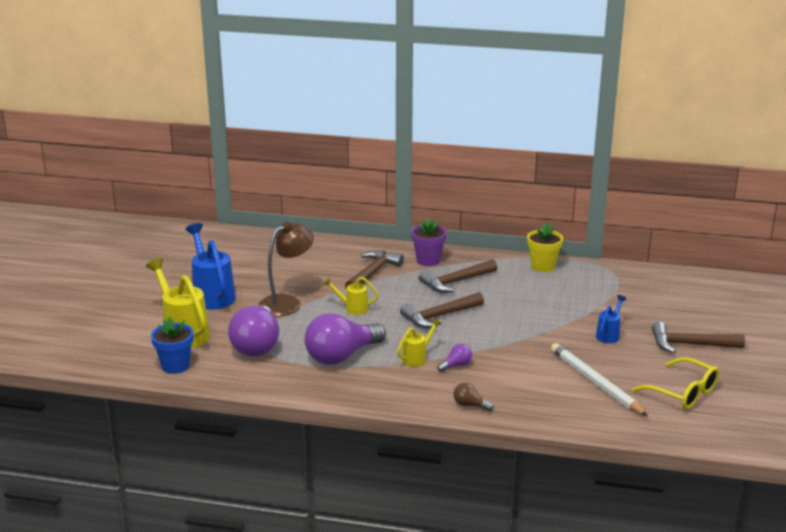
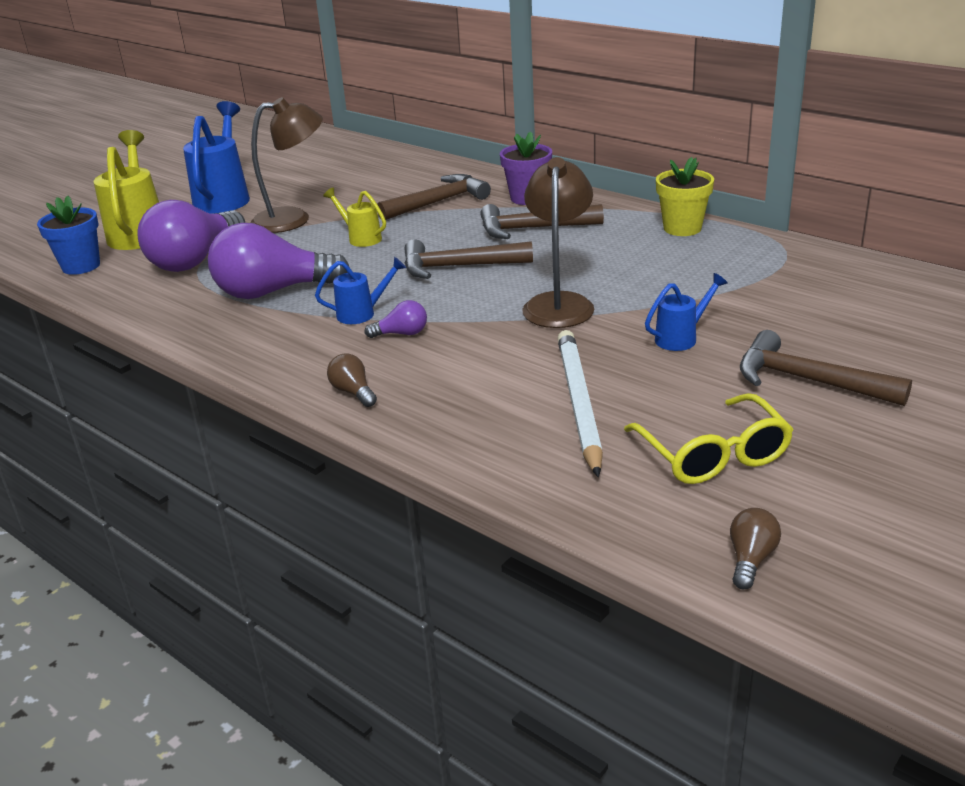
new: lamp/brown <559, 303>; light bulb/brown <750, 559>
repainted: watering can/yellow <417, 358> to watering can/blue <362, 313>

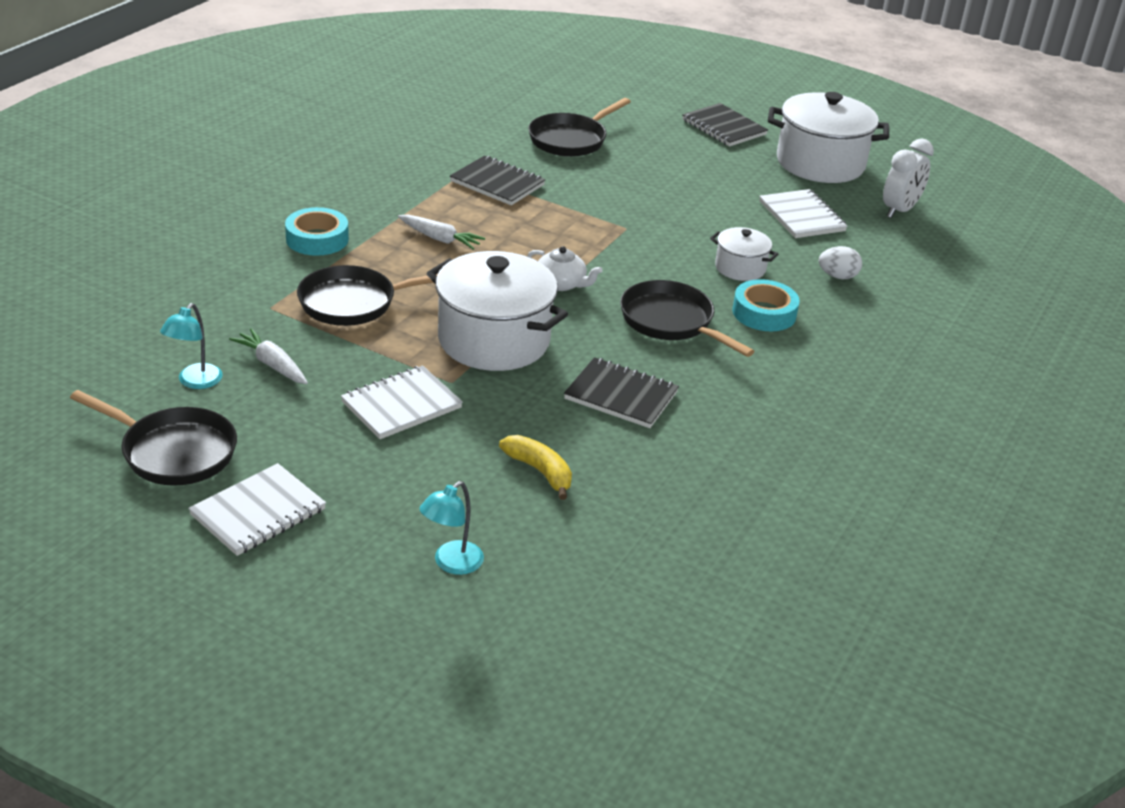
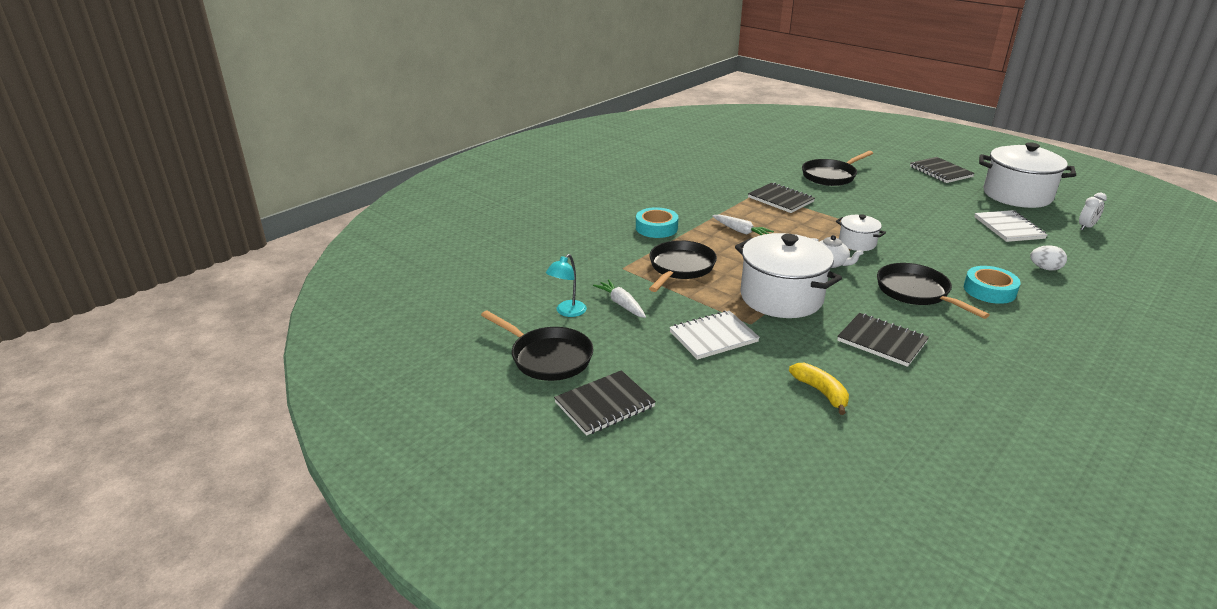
gone: lamp/turquoise <451, 563>
shifted: pot/white <740, 268> to <857, 243>
repainted: notebook/white <258, 512> to notebook/black <604, 405>
rotated: pan/black <354, 303> = <680, 268> 120 degrees clockwise
scaled: clock/white <899, 210> = <1086, 227> x0.65

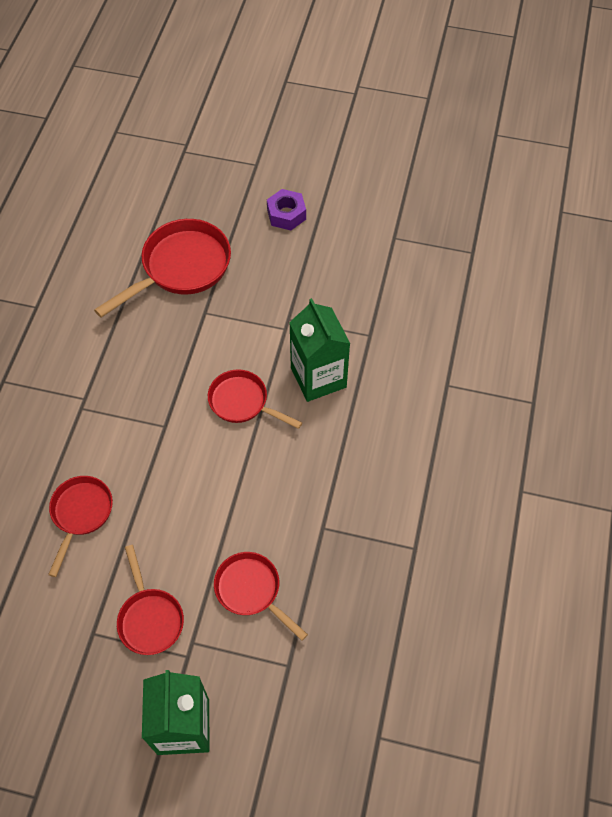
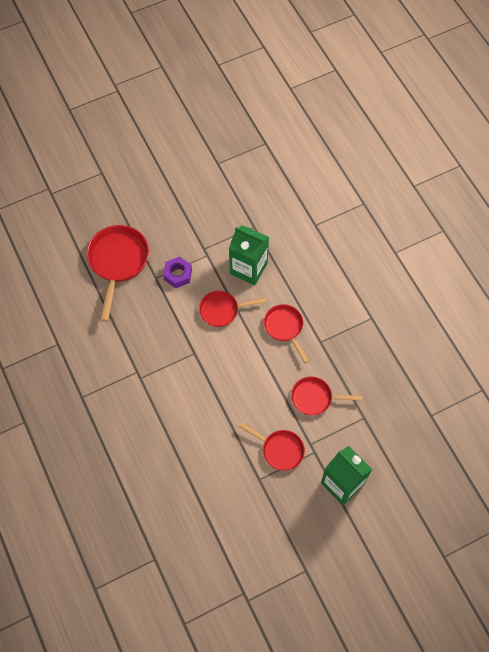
shifted: nut/purple <286, 214> to <178, 274>; pan/red <80, 514> to <285, 328>

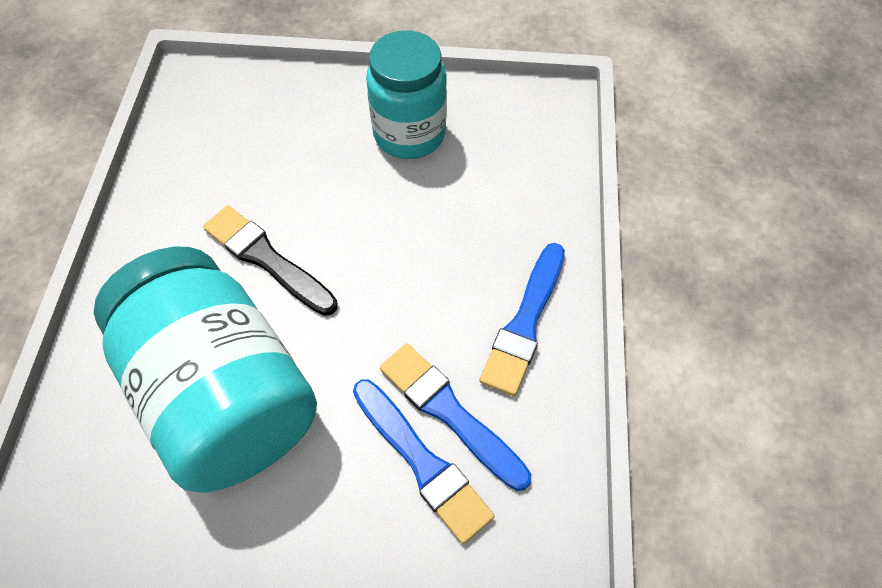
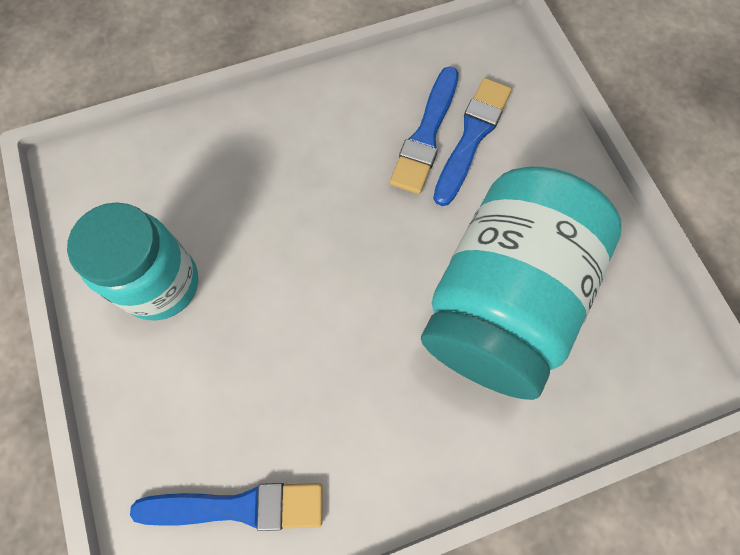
gone: brush/black <267, 259>
shifted: brush/blue <525, 323> to <238, 506>

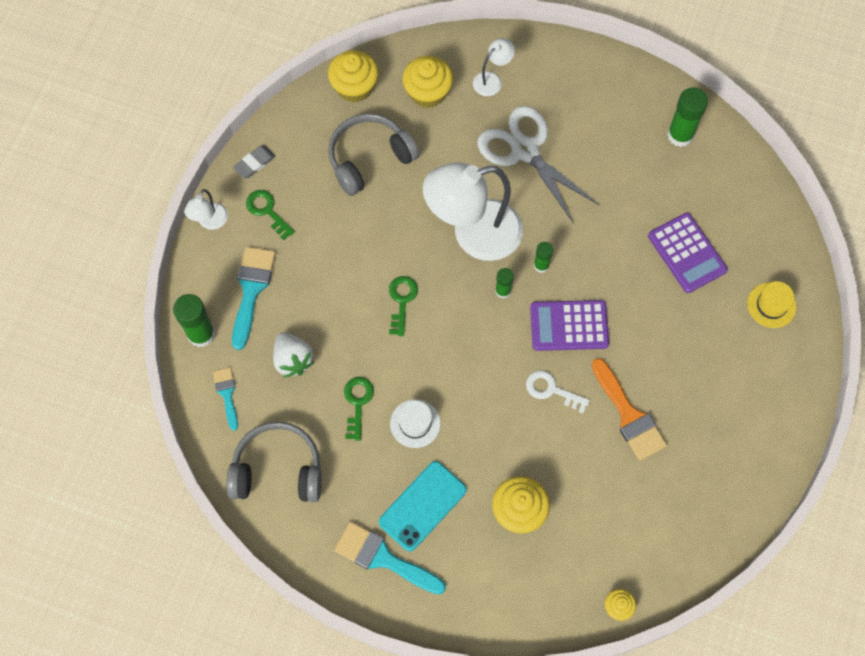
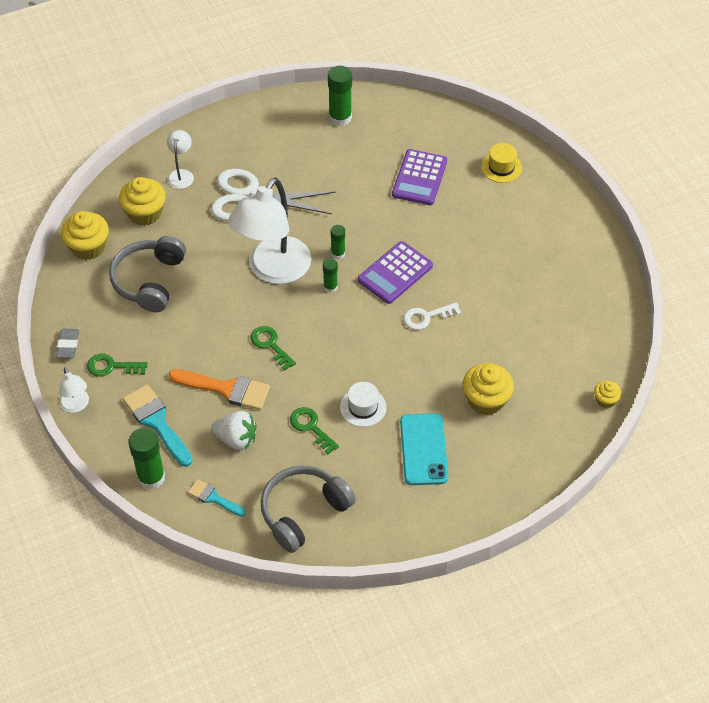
gone: brush/turquoise <383, 558>
shifted: brush/orange <629, 415> to <226, 389>
rotated: calculator/purple <687, 253> = <419, 178> 90 degrees clockwise

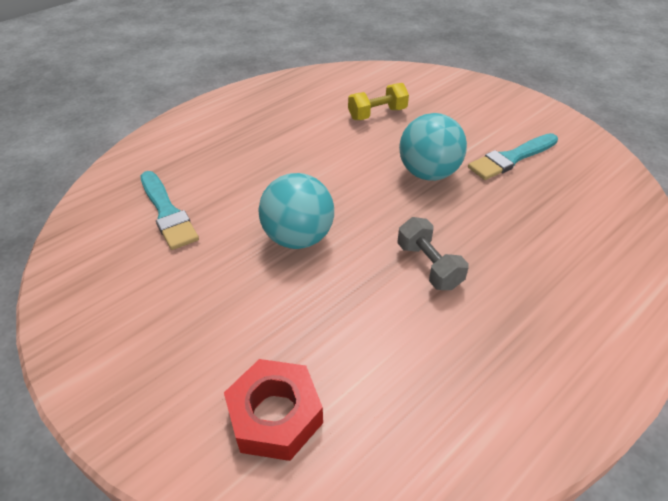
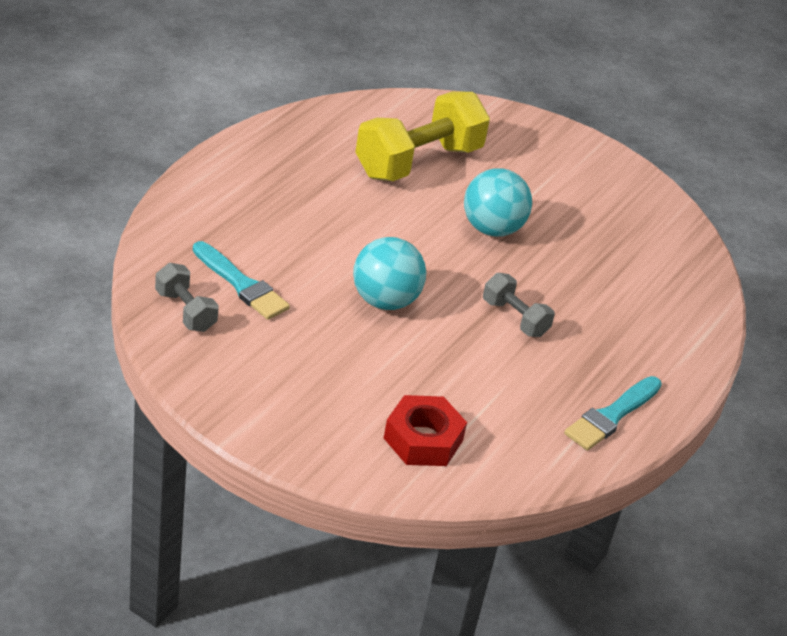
new: dumbbell/grey <185, 311>
shifted: brush/turquoise <511, 158> to <611, 416>
scaled: dumbbell/yellow <377, 114> = <418, 161> x2.00

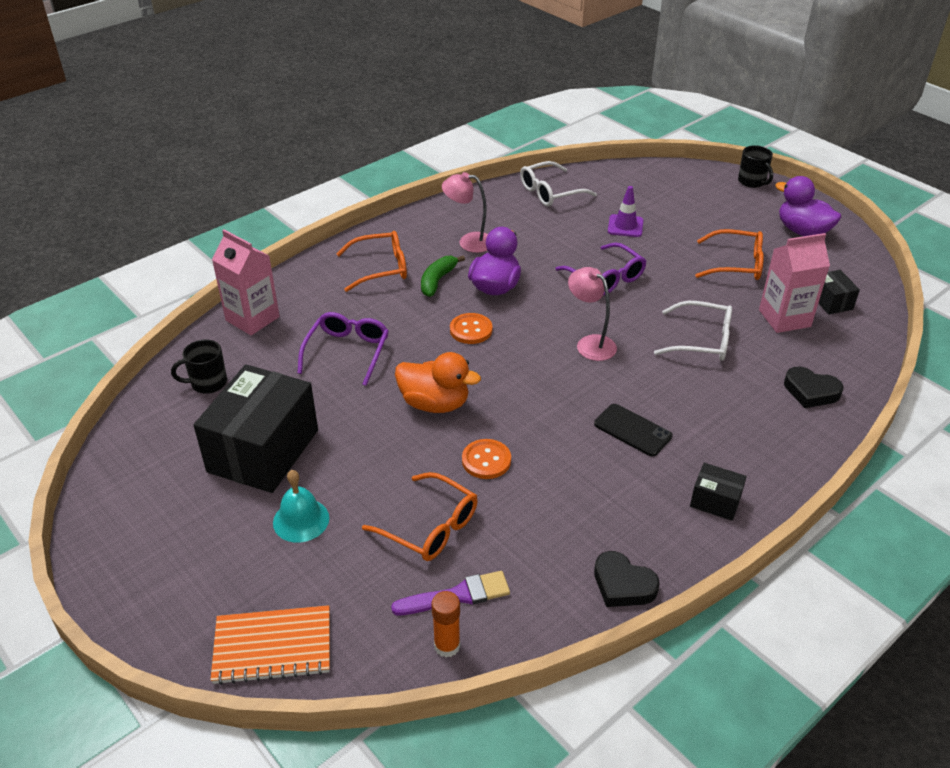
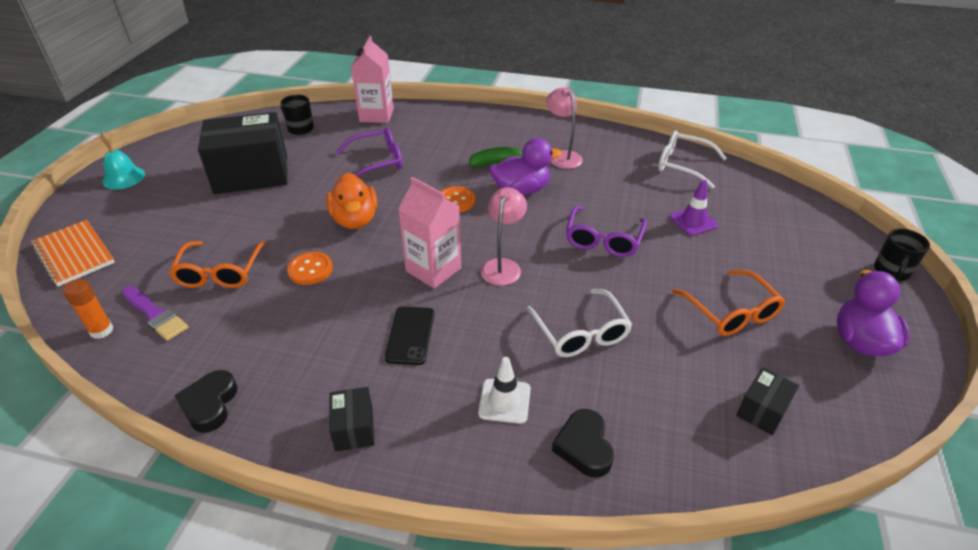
gone: glasses/orange <380, 268>
new: traffic cone/white <504, 401>
shifted: bell/turquoise <301, 520> to <123, 178>; carton/pink <784, 318> to <433, 269>

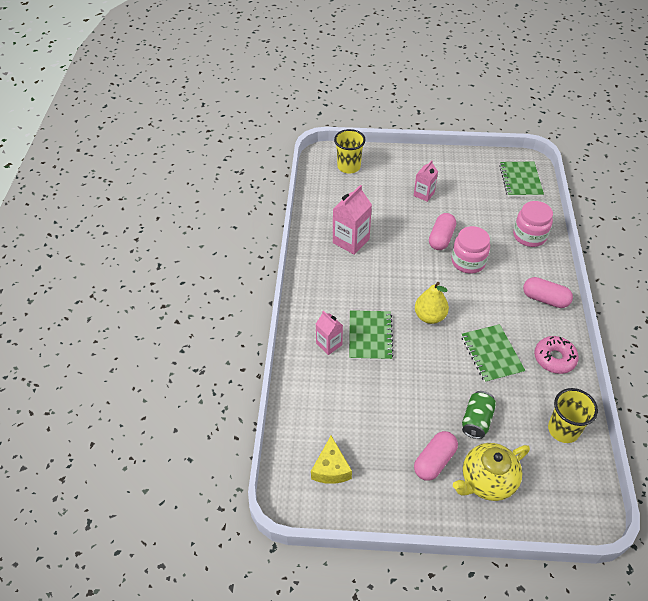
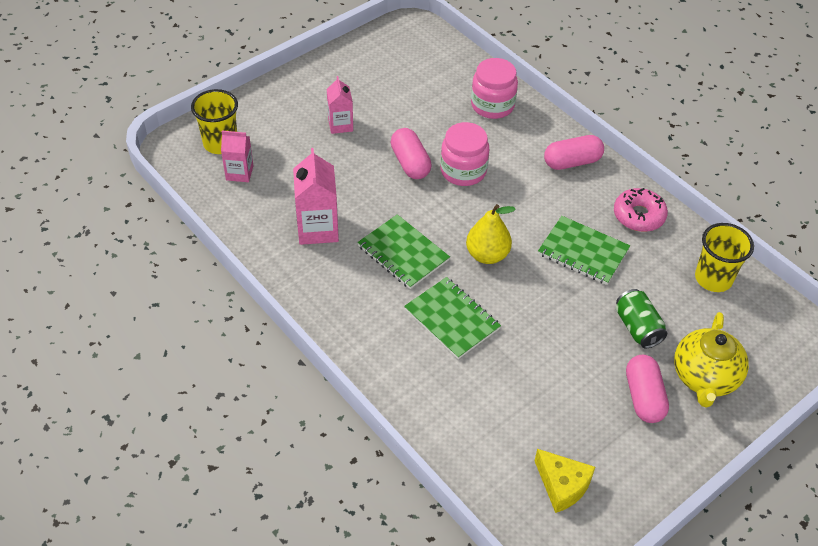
shifted: carton/pink <329, 344> to <239, 173>; notebook/green <520, 180> to <403, 253>

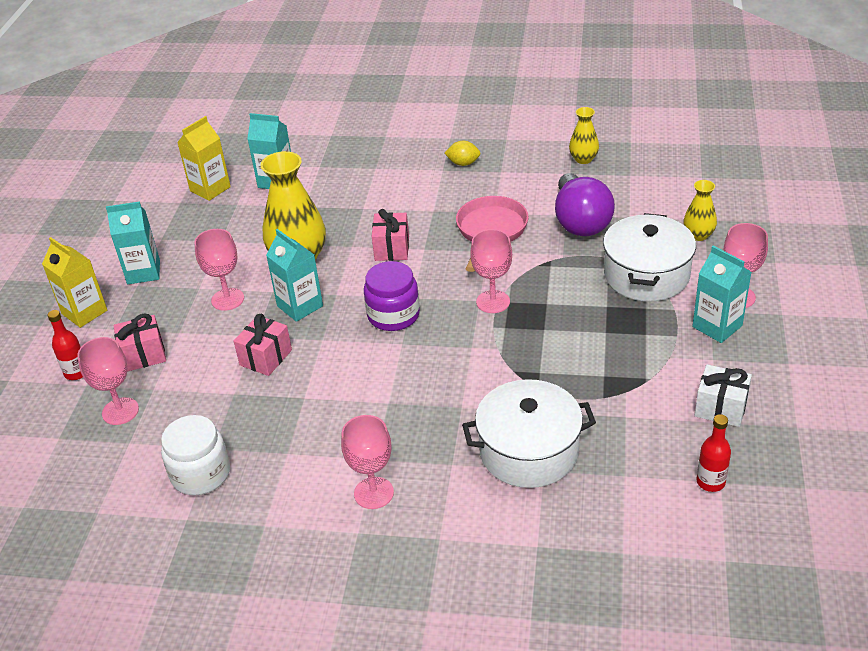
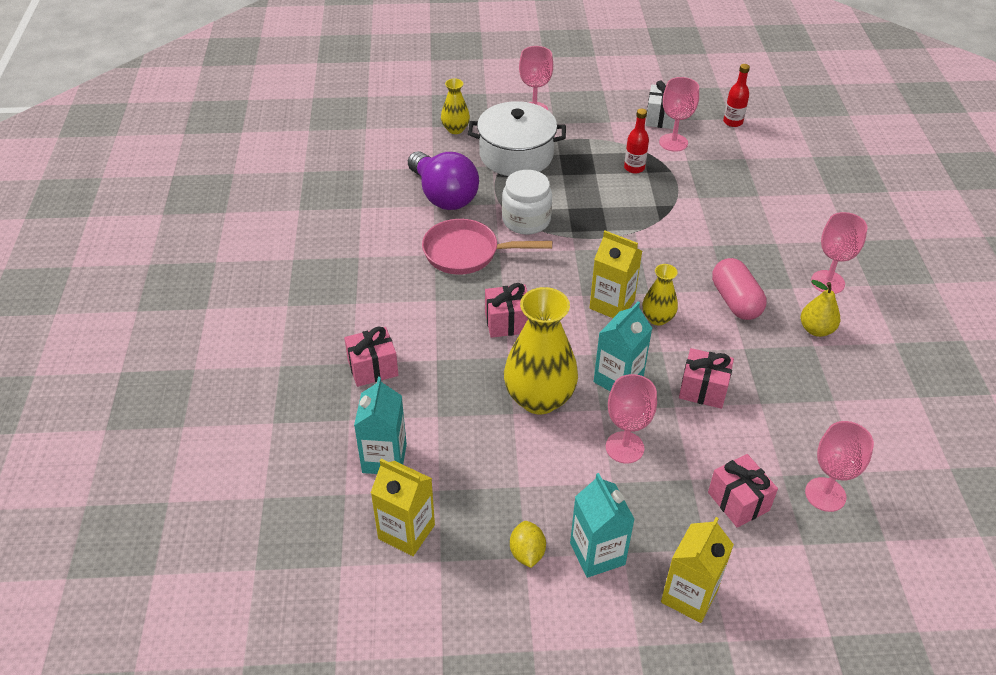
gone: pot/white <529, 451>; carton/turquoise <717, 326>
new: gift/pink <373, 368>; capsule/pink <735, 301>; pear/yellow <816, 329>
shifted: jar/white <201, 474> to <526, 220>; lemon/yellow <463, 163> to <527, 553>; bottle/red <76, 373> to <634, 168>; vase/yellow <583, 159> to <657, 318>; goblet/pink <493, 302> to <673, 142>
swapped: jar/purple <393, 315> to carton/yellow <612, 304>
rotated: light bulb/purple <580, 221> = <443, 196> 75 degrees clockwise

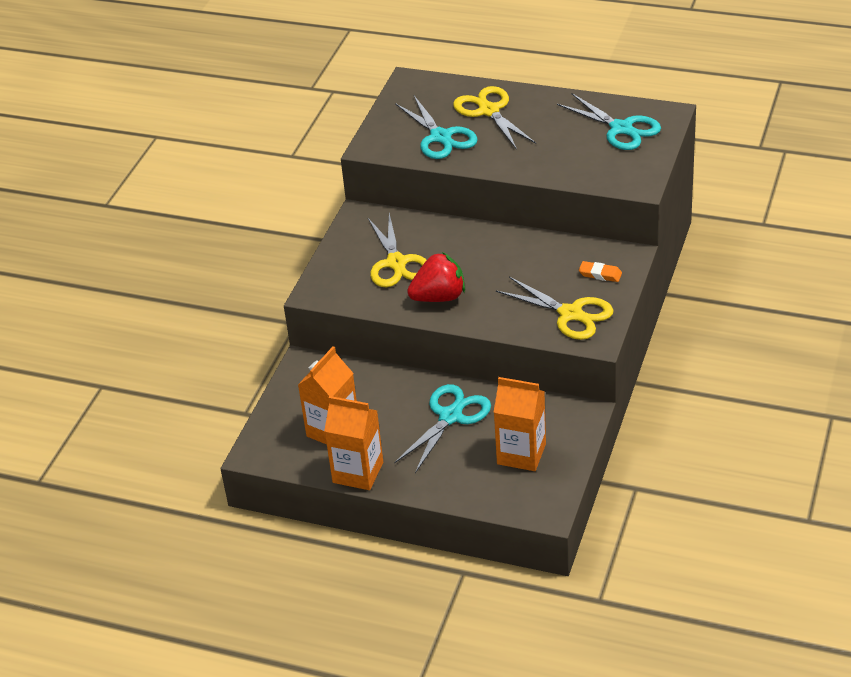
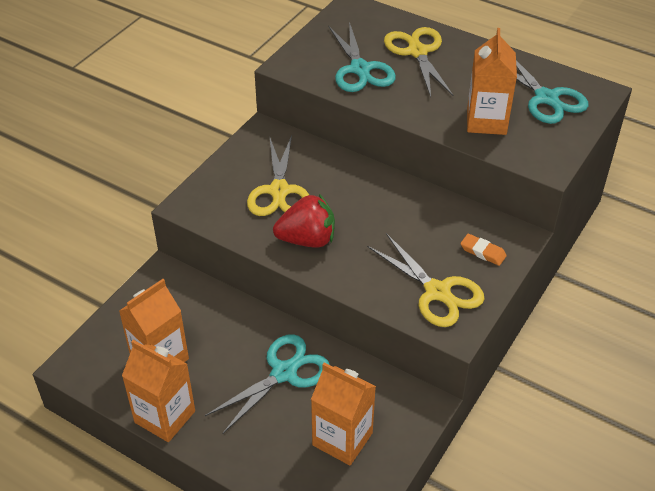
new: carton/orange <486, 121>

